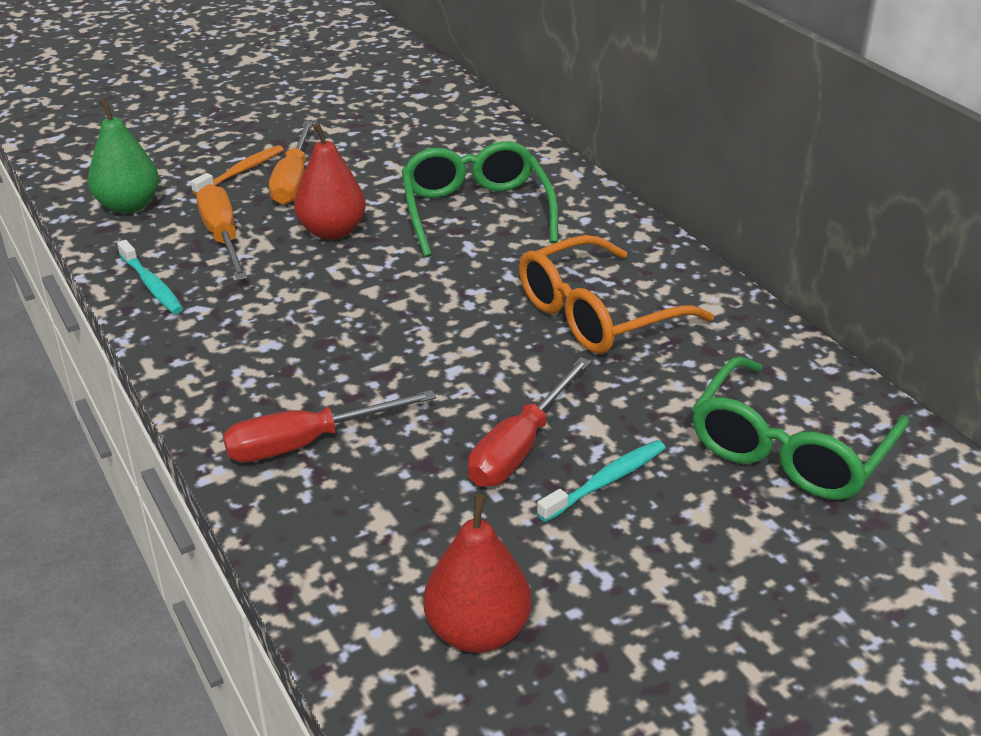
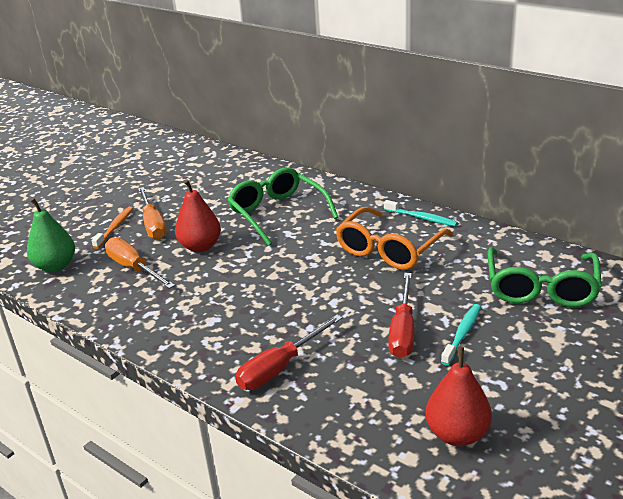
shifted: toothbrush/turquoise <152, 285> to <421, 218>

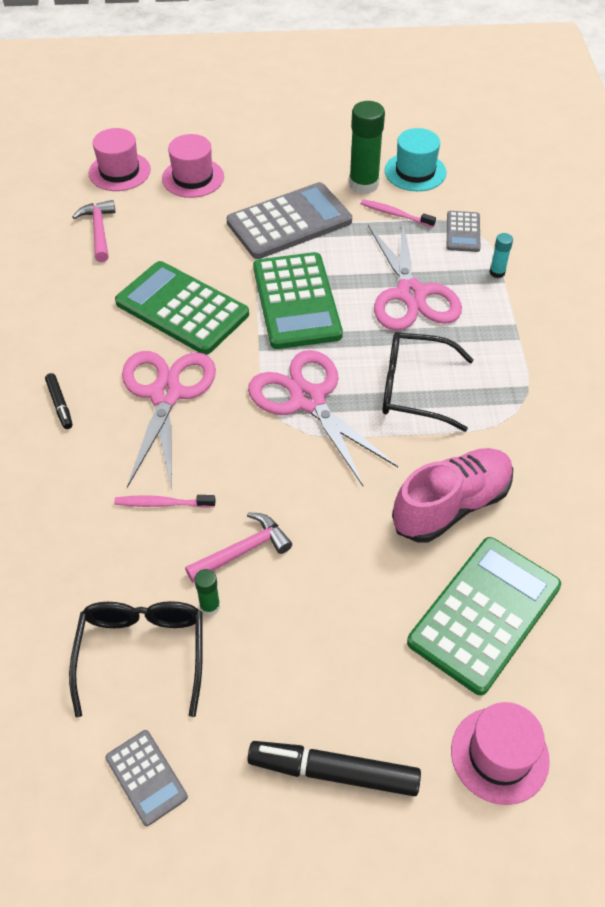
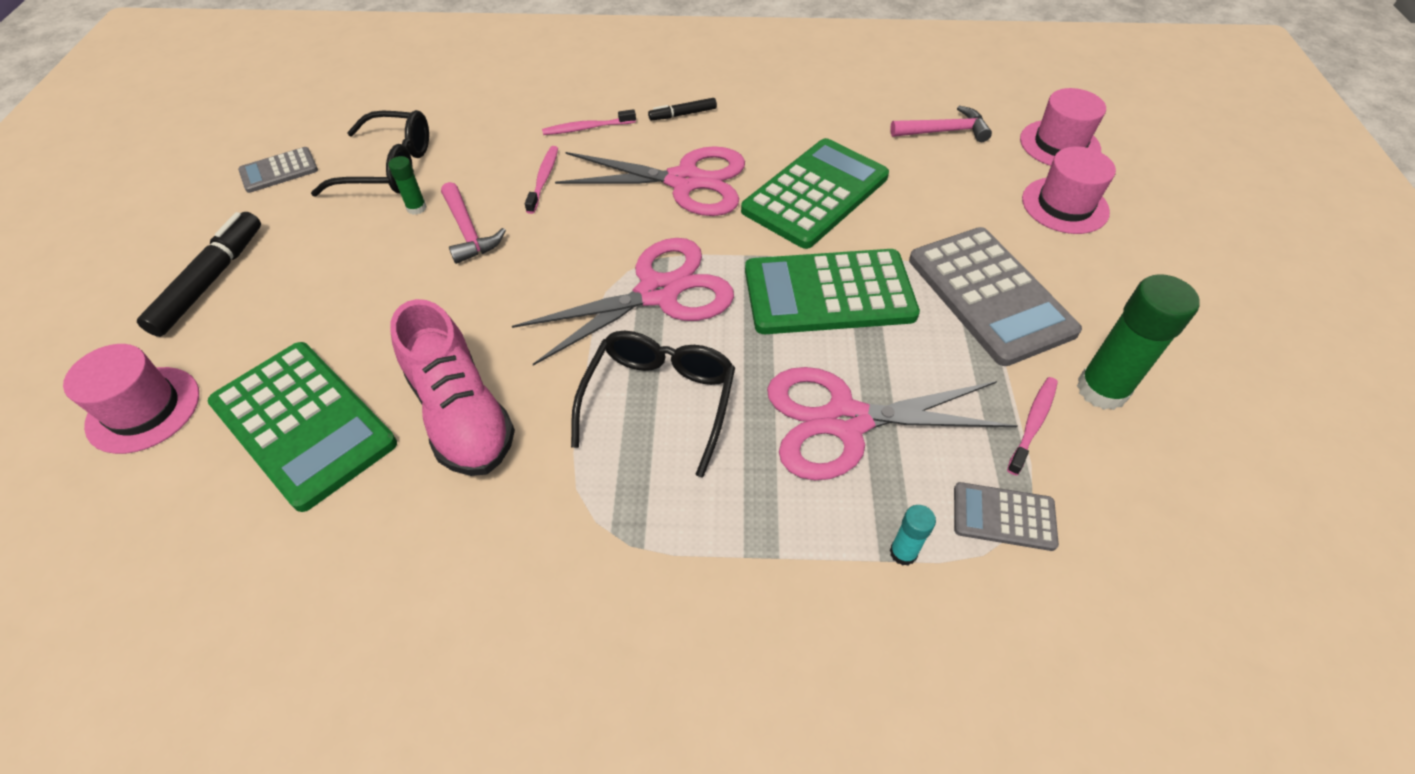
gone: hat/turquoise <415, 172>
new: toothbrush/pink <587, 128>

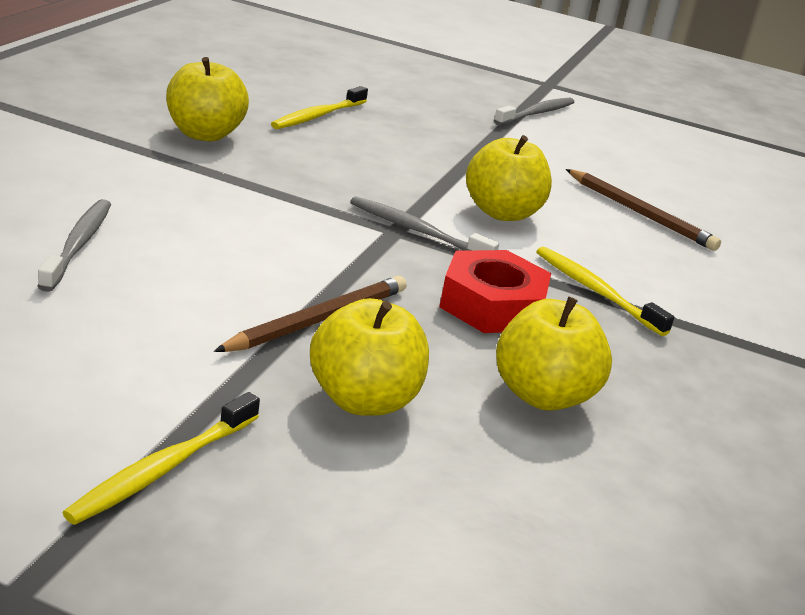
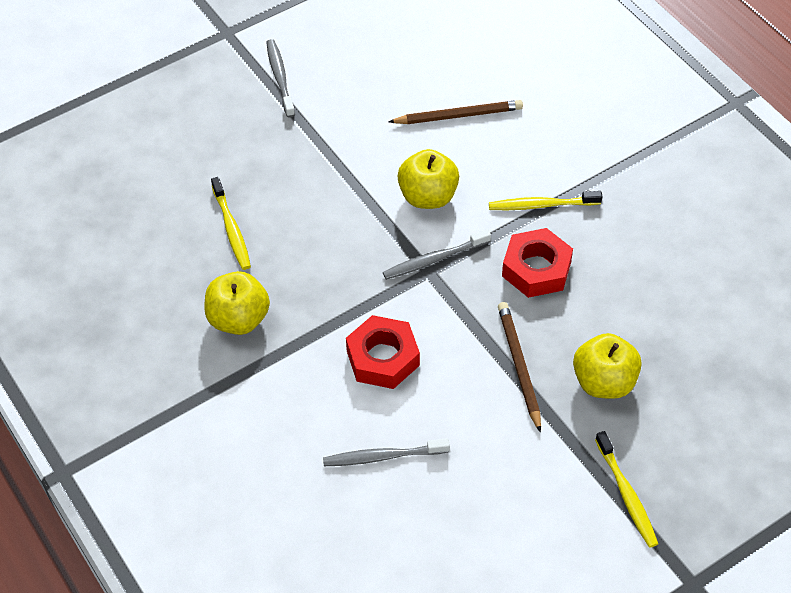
gone: apple/yellow <542, 395>
new: nut/red <382, 358>
rotated: toothbrush/grey <78, 245> = <383, 456> 45 degrees counterclockwise

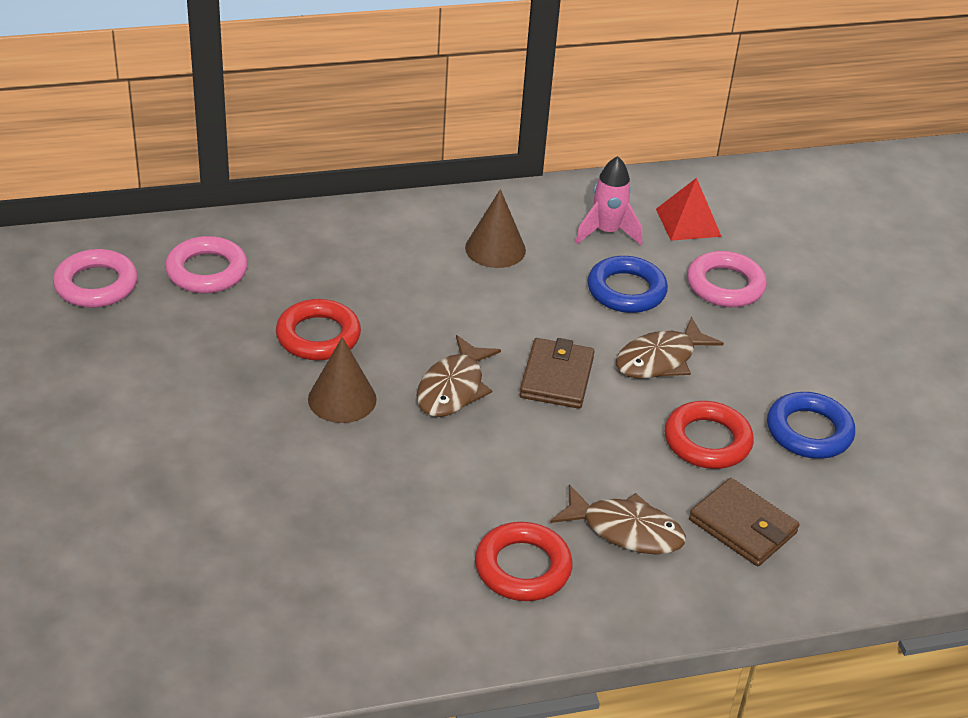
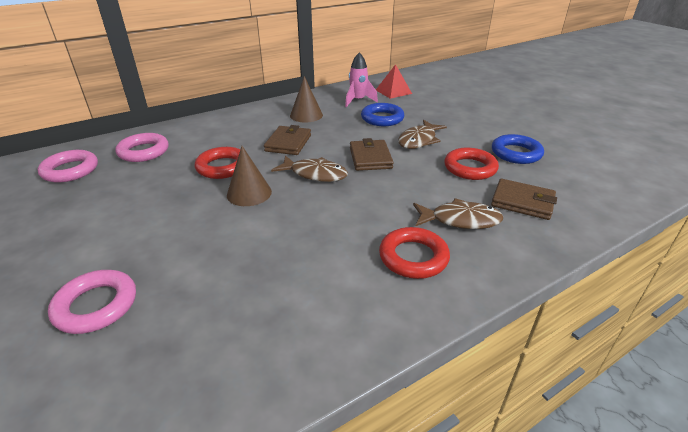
new: wallet/brown <288, 143>
shifted: ring/pink <725, 285> to <96, 305>
rotated: fish/brown <453, 388> = <315, 174> 75 degrees counterclockwise

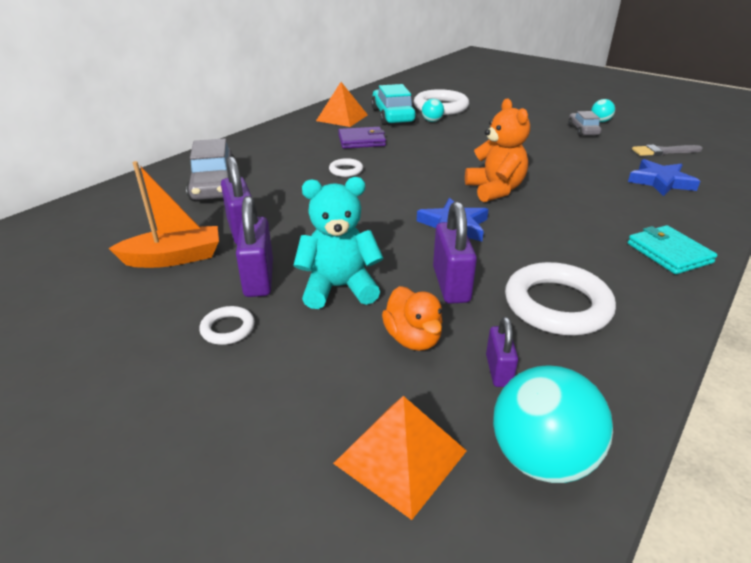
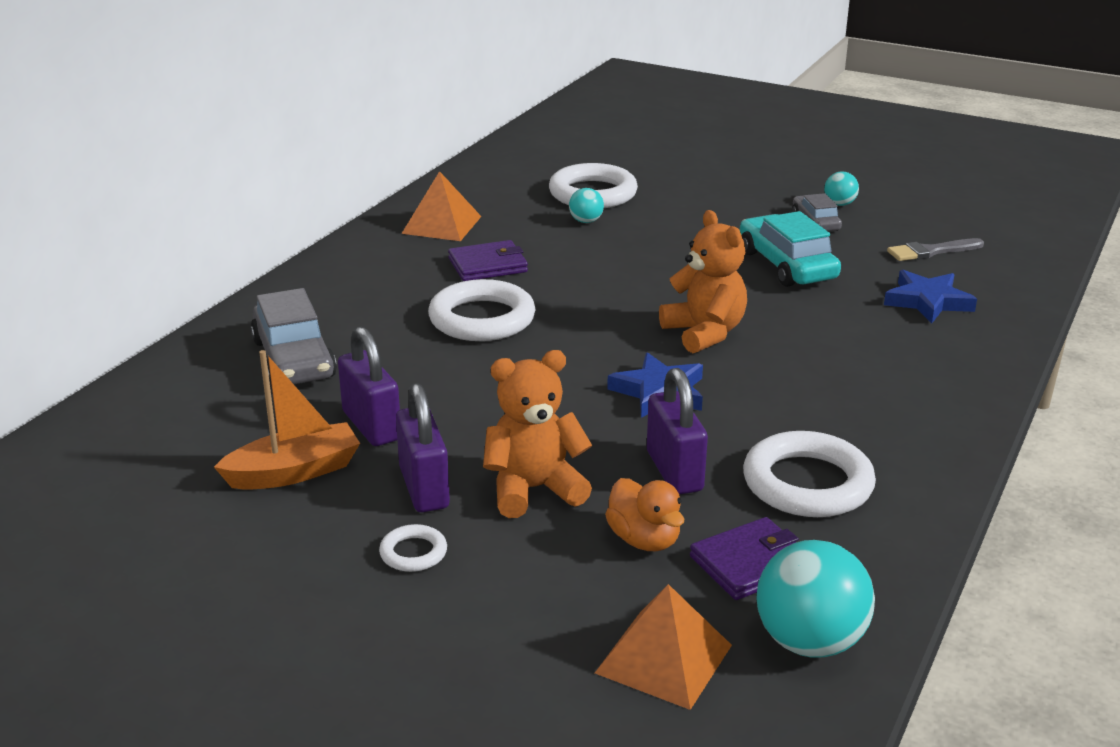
gone: wallet/turquoise <669, 253>
shifted: car/turquoise <392, 116> to <786, 265>
swapped: padlock/purple <498, 370> to wallet/purple <751, 564>
repainted: teddy bear/turquoise <339, 288> to teddy bear/orange <534, 489>
scaled: ring/white <346, 170> = <482, 319> x2.08

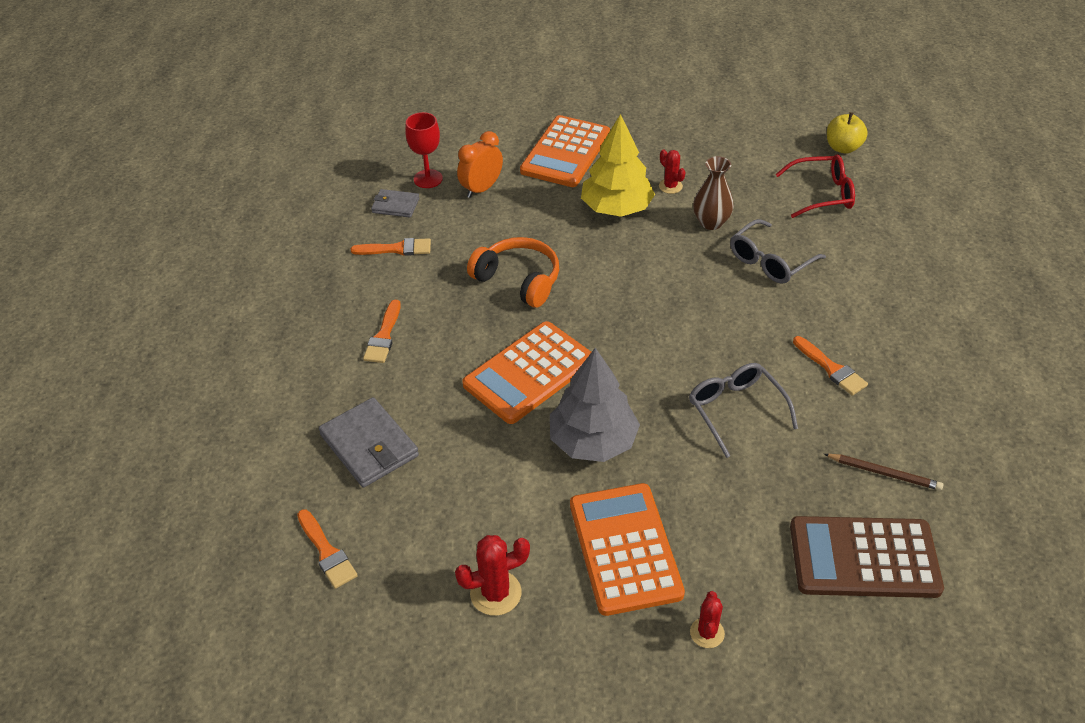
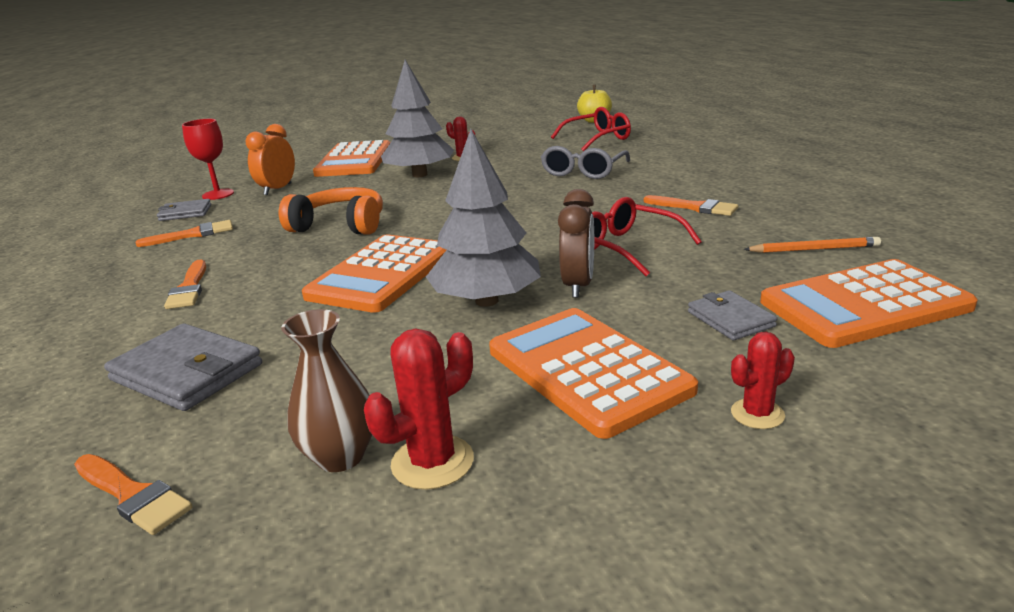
new: clock/brown <578, 285>; wallet/grey <730, 319>
shifted: vase/brown <711, 222> to <340, 456>
repainted: tree/yellow <616, 208> to tree/grey <420, 175>; glasses/grey <735, 410> to glasses/red <627, 247>; pencil/brown <884, 473> to pencil/orange <813, 249>; calculator/brown <864, 558> to calculator/orange <864, 305>
rotated: cactus/red <707, 633> = <757, 414> 75 degrees clockwise

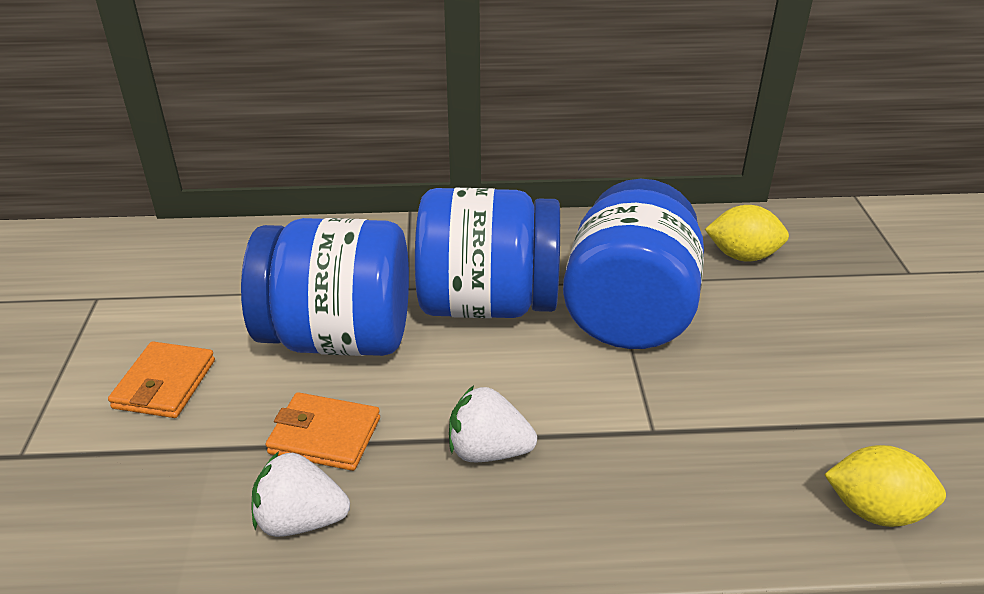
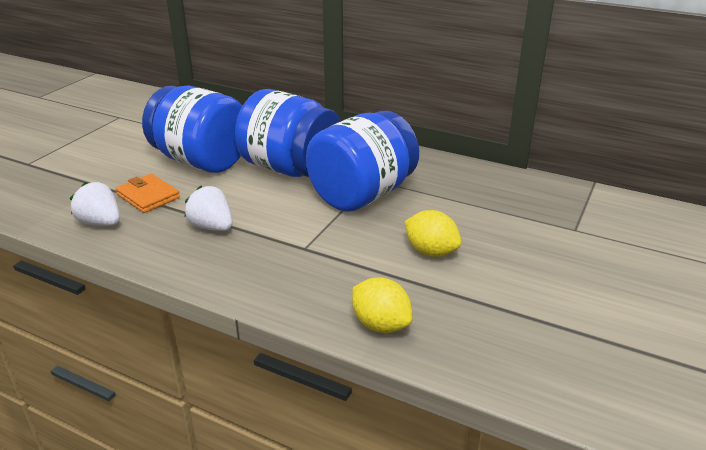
gone: wallet/orange <165, 384>
shifted: lemon/yellow <742, 256> to <431, 251>

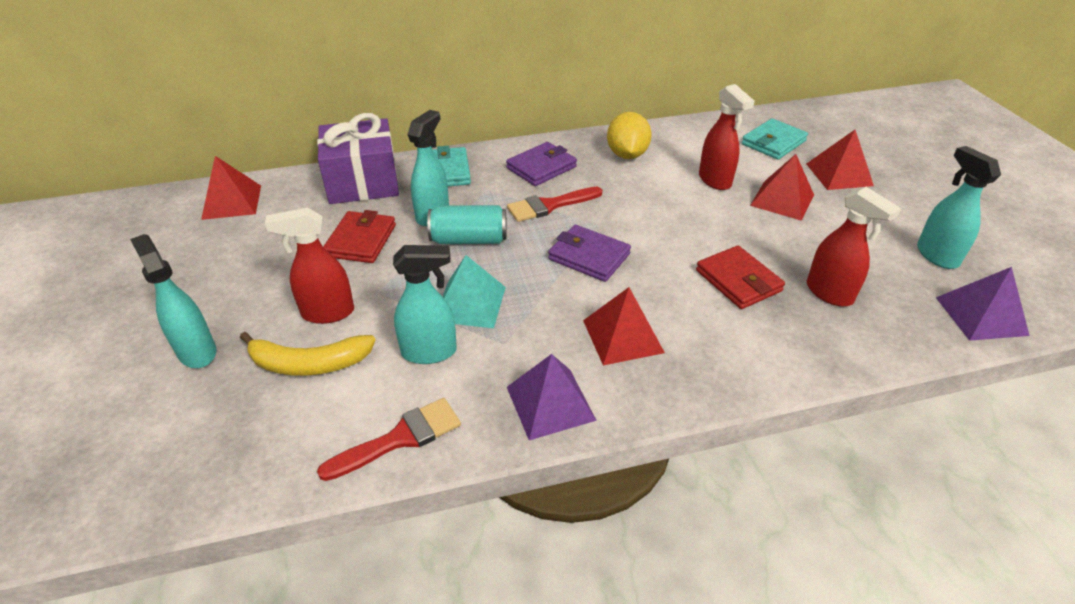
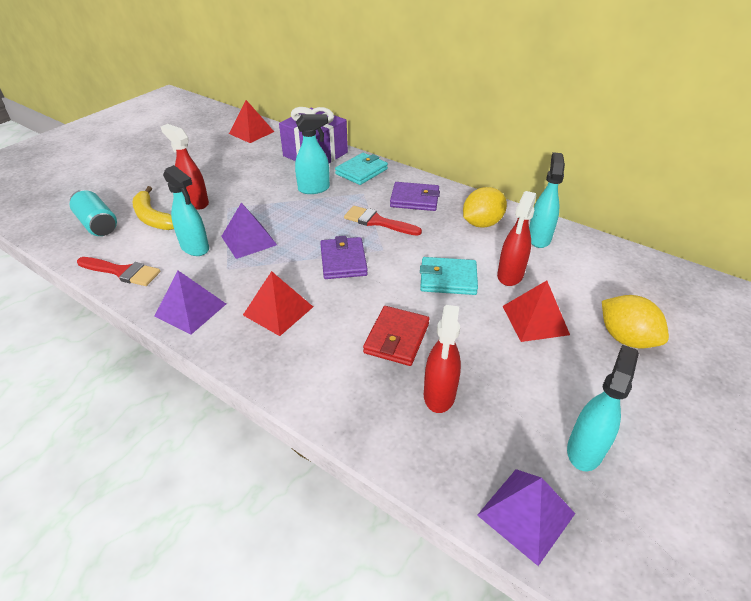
gone: wallet/red <361, 241>
shifted: can/turquoise <469, 240> to <97, 224>; wallet/turquoise <773, 142> to <448, 279>; spray bottle/turquoise <197, 351> to <539, 238>
swapped: pyramid/red <839, 174> to lemon/yellow <625, 338>
repainted: pyramid/turquoise <470, 303> to pyramid/purple <249, 240>

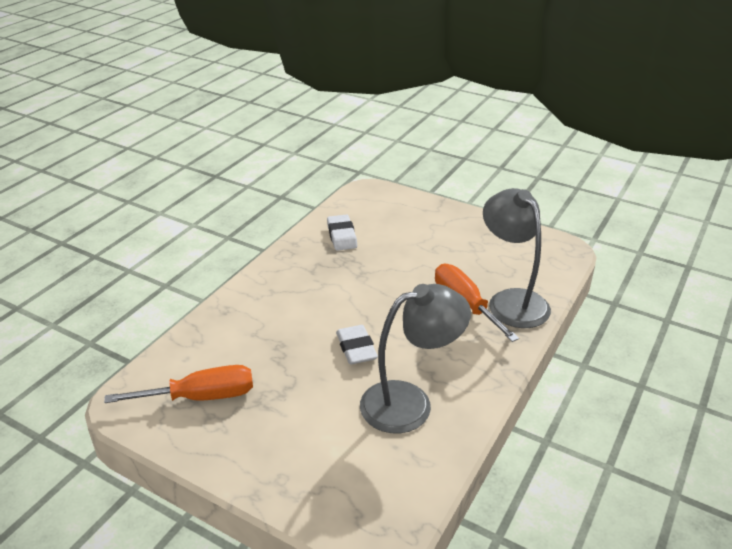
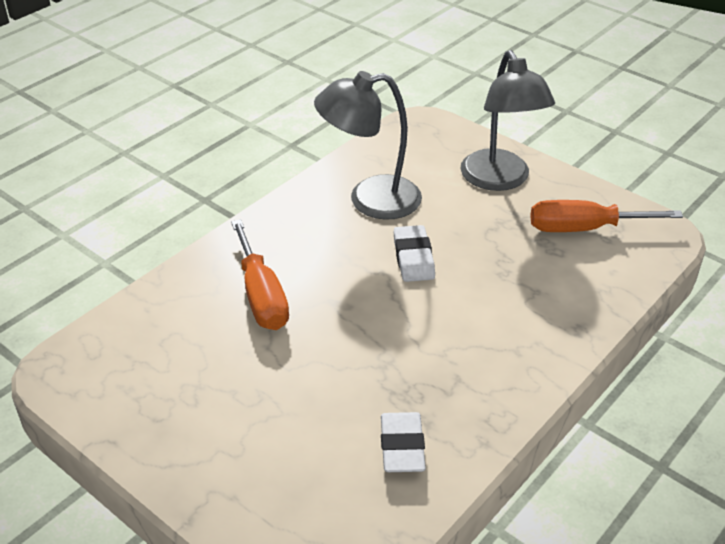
shifted: lamp/grey <511, 300> to <499, 180>

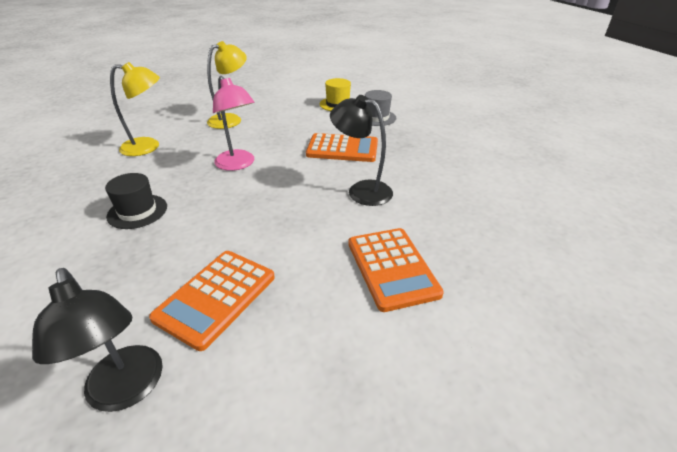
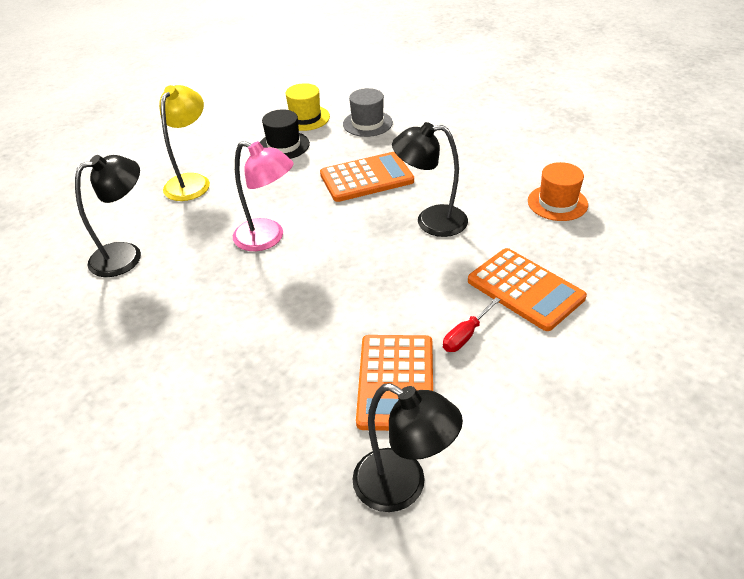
new: screwdriver/red <466, 335>; hat/orange <557, 203>
shifted: hat/black <137, 211> to <283, 145>
repainted: lamp/yellow <148, 147> to lamp/black <126, 255>

